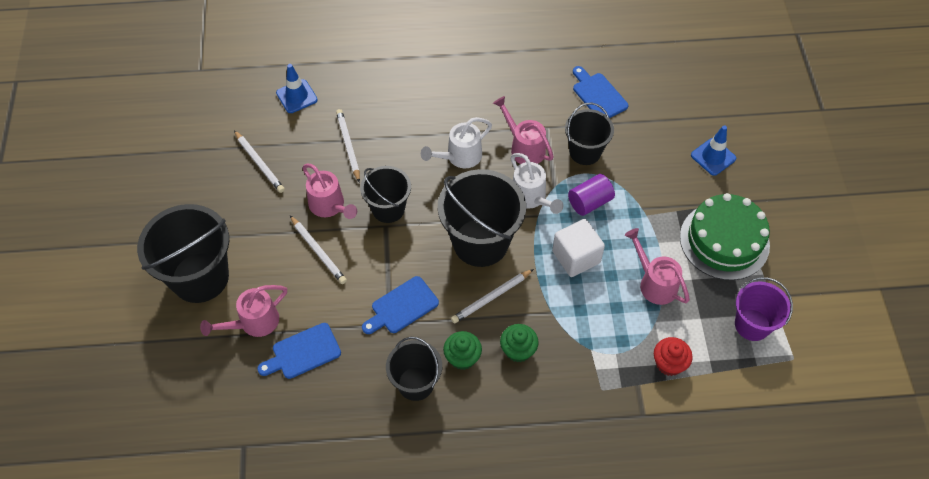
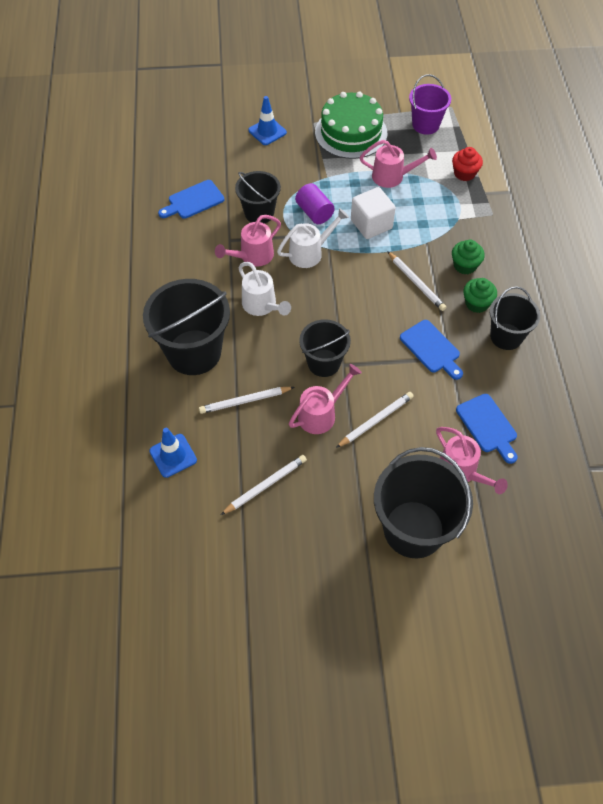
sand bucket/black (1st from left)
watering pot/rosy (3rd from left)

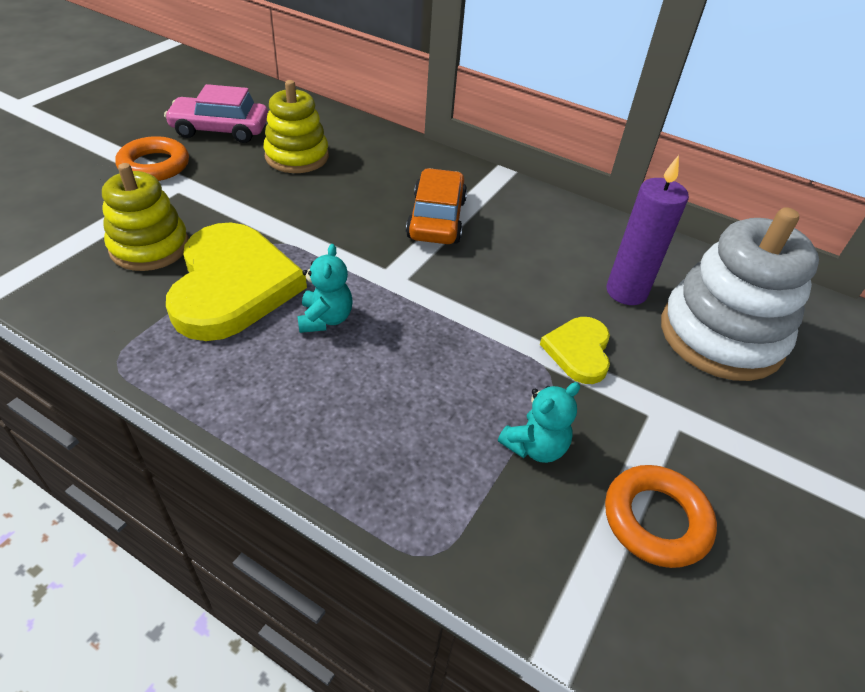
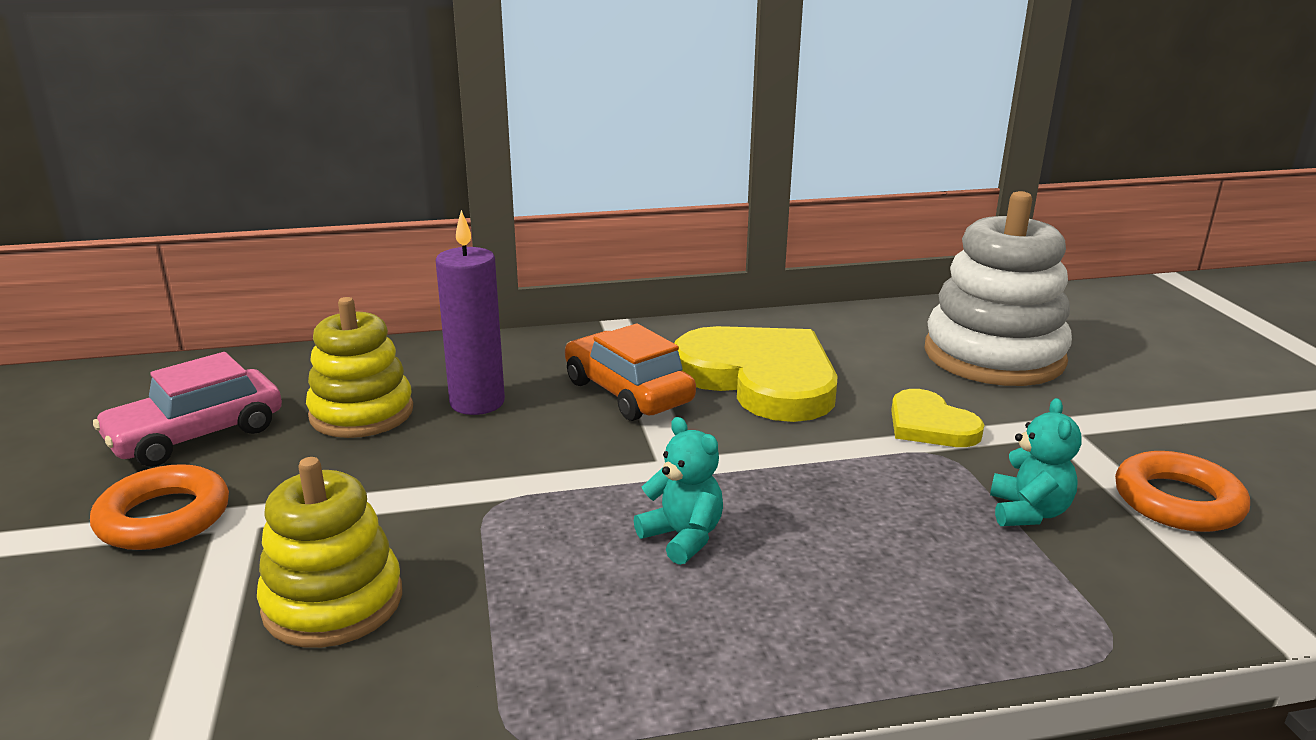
wax candle/violet
heart/bright yellow (1st from left)

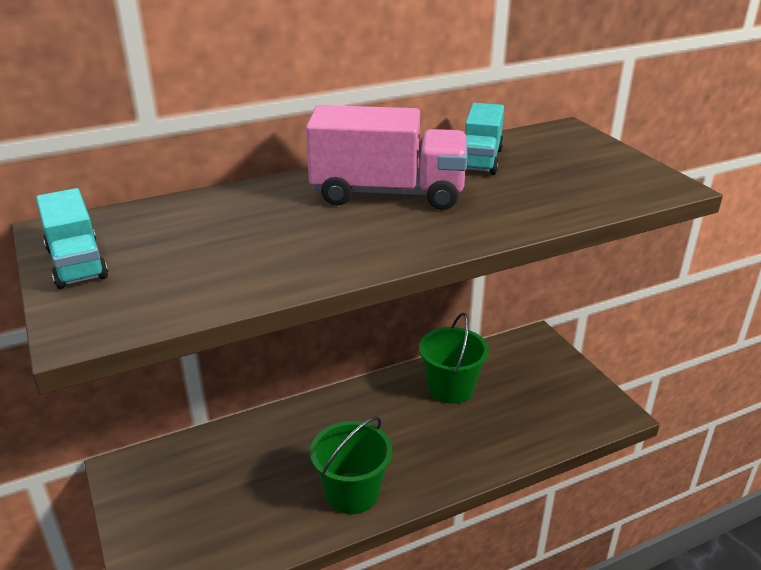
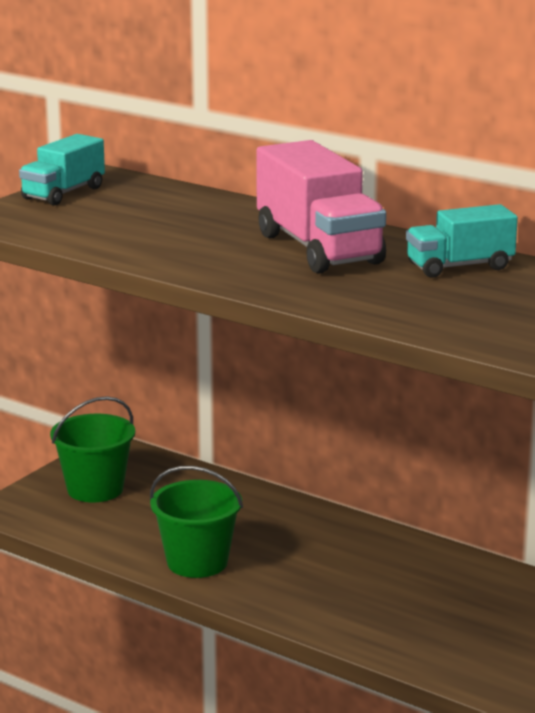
sand bucket/leaf-green (1st from left)

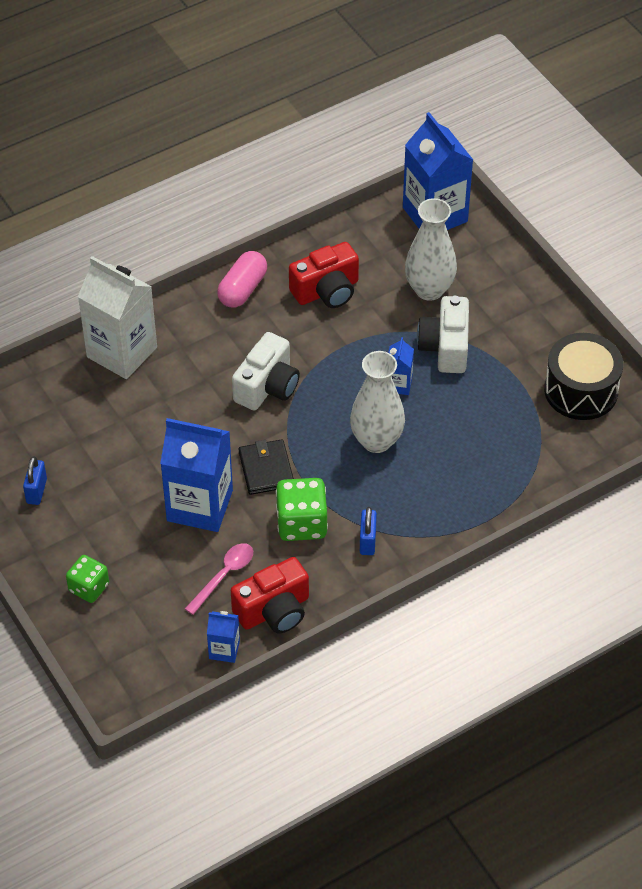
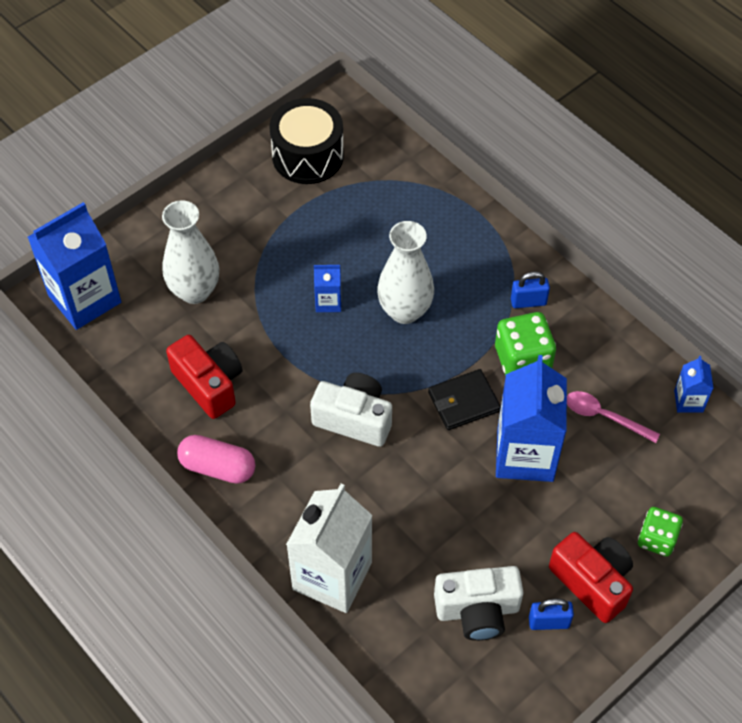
camera/snow-white (2nd from left)
camera/red (2nd from left)

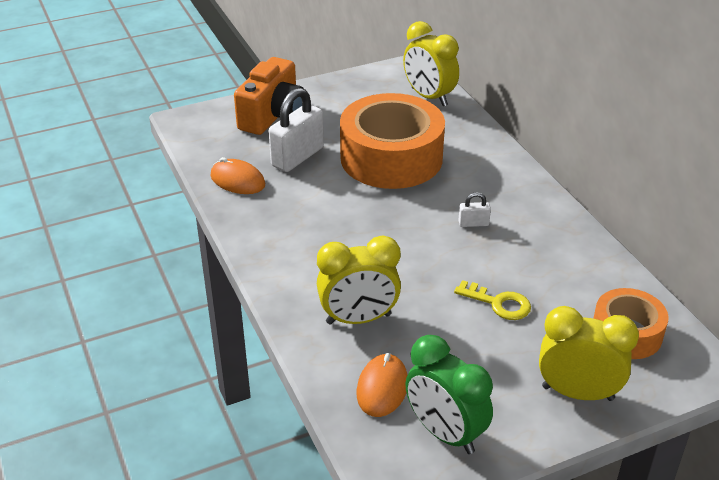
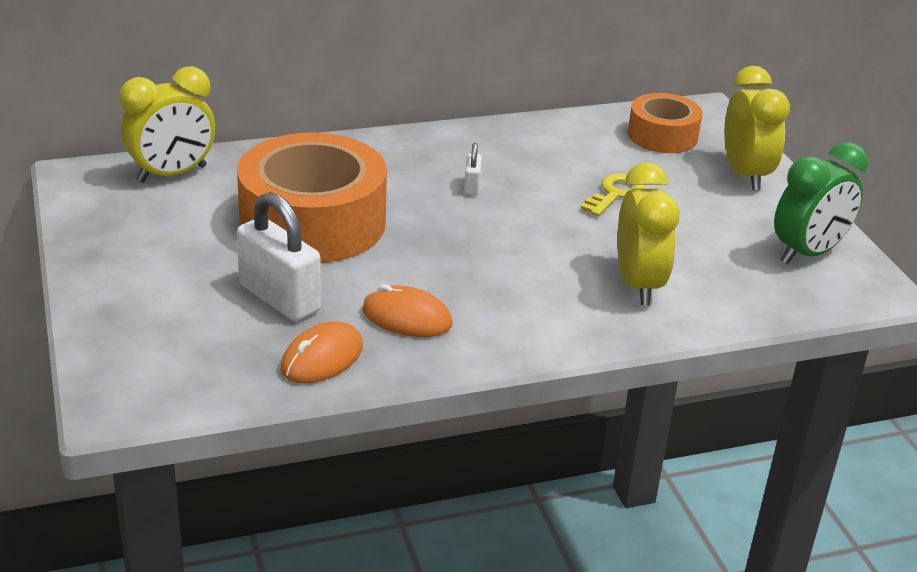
PC mouse/bright orange (2nd from left)
clock/bright yellow (3rd from left)
camera/bright orange

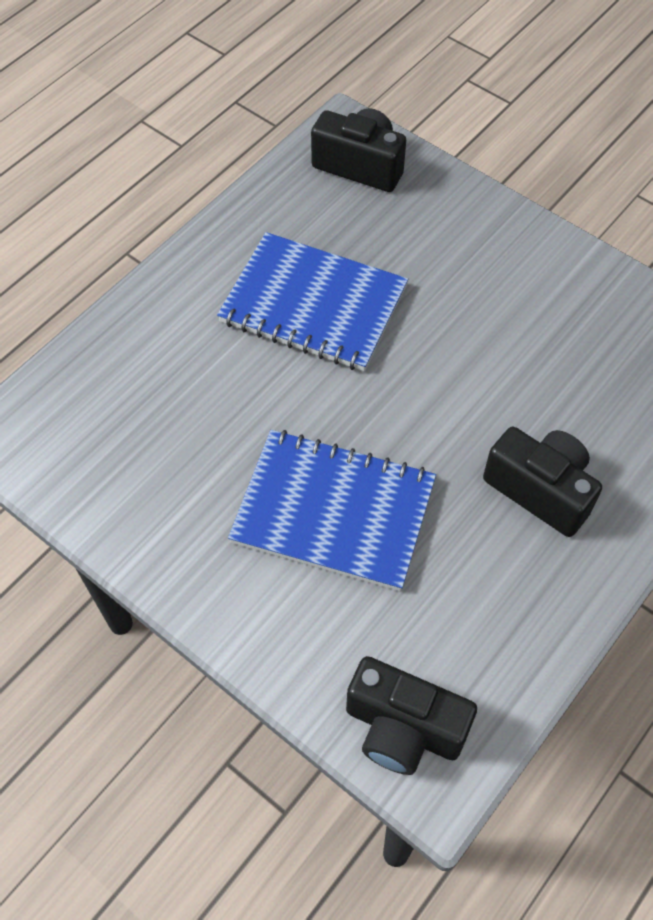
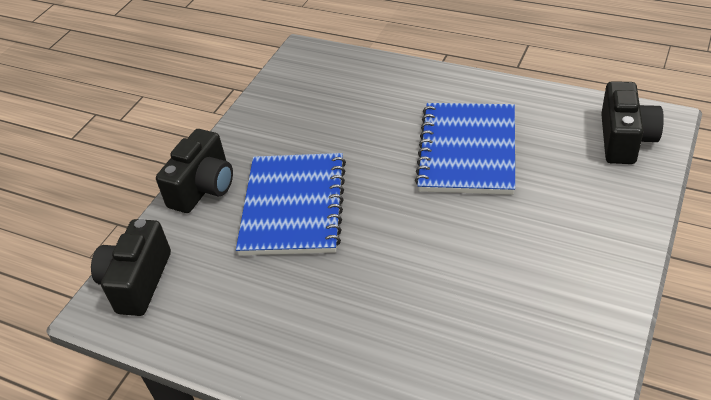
camera/black (2nd from left)

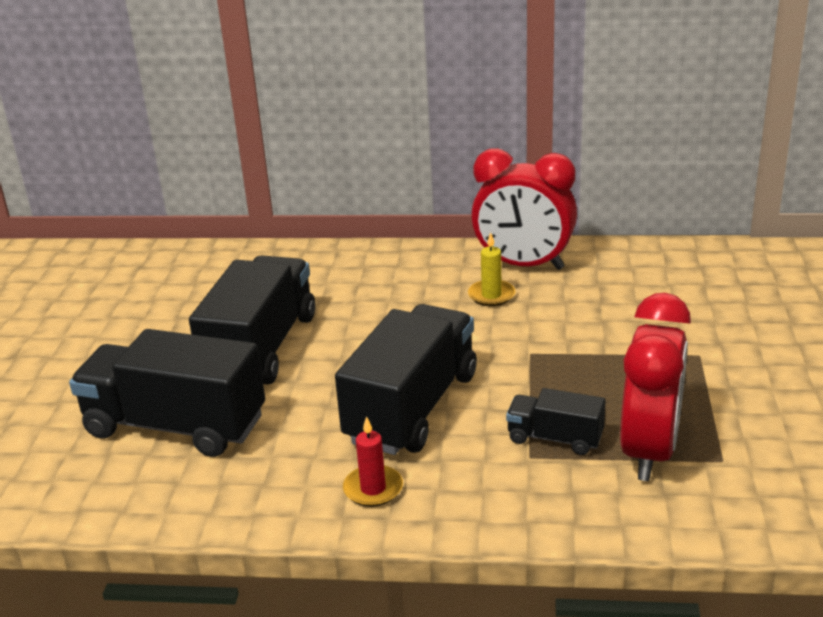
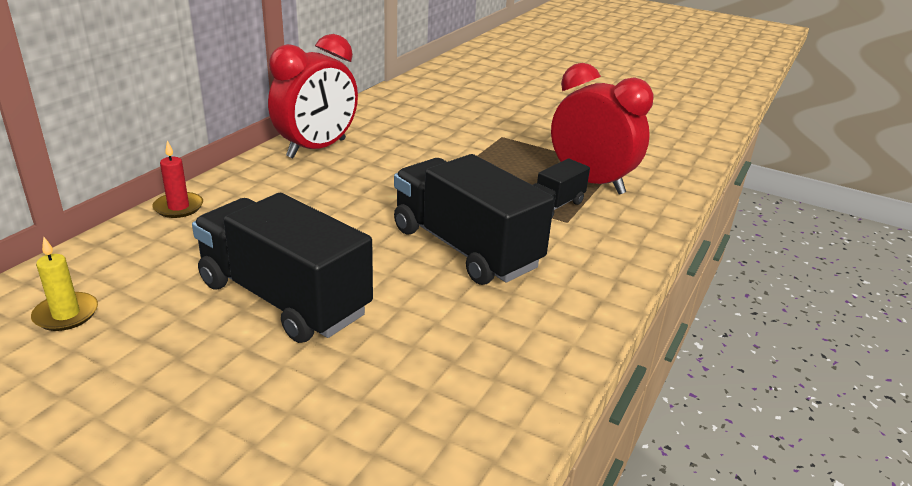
wax candle/bright yellow
wax candle/red
truck/black (1st from left in the first image)

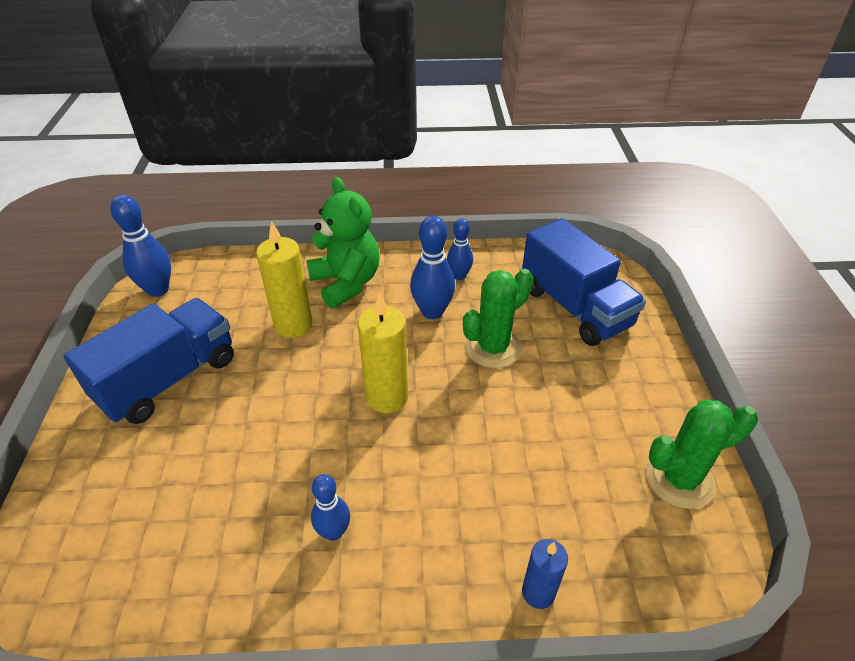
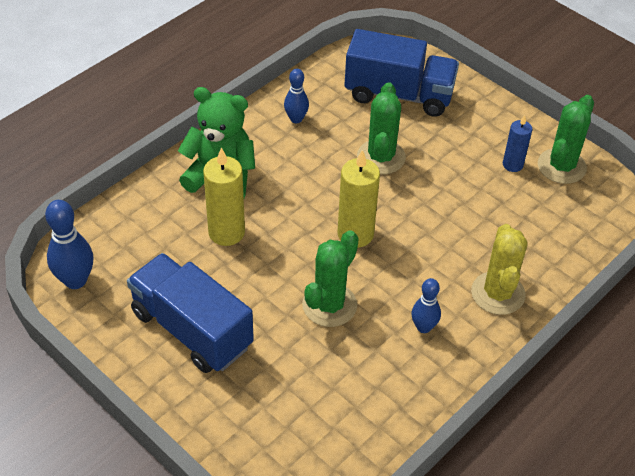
truck/royal blue (1st from left)
cactus/leaf-green (1st from left)
cactus/bright yellow
wax candle/royal blue
skittle/royal blue (3rd from left in the first image)

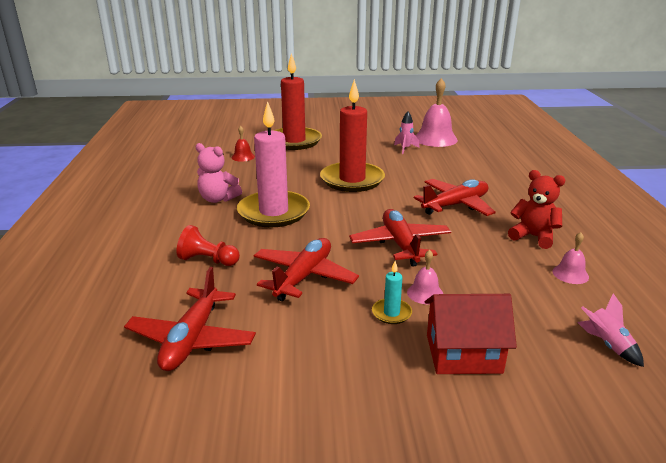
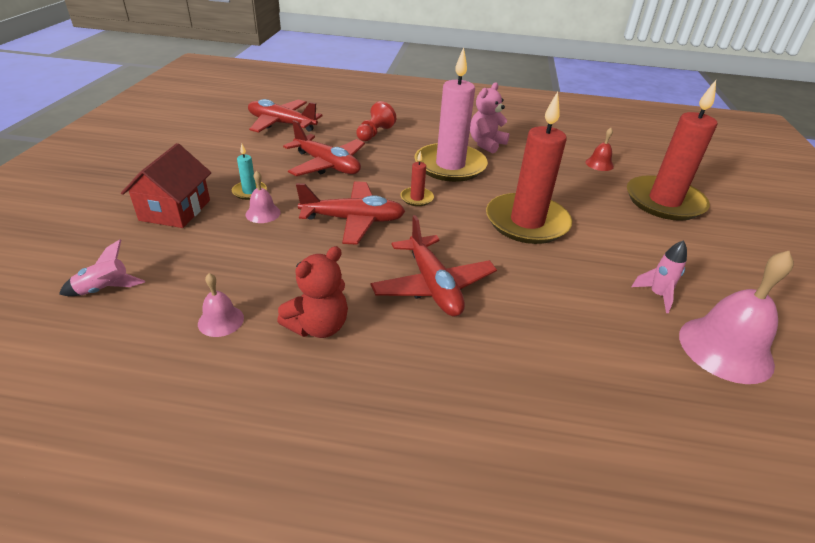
wax candle/red (1st from left)

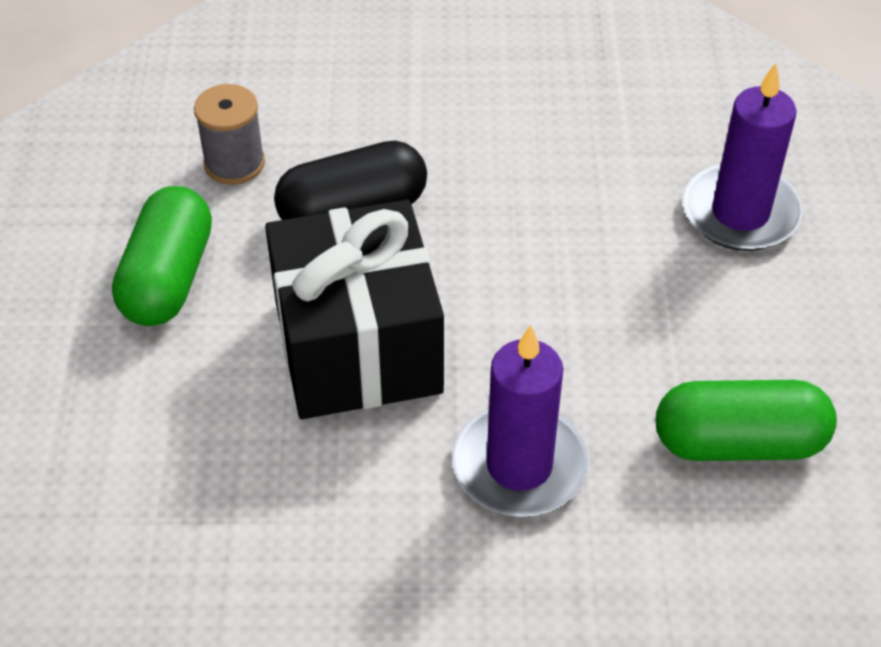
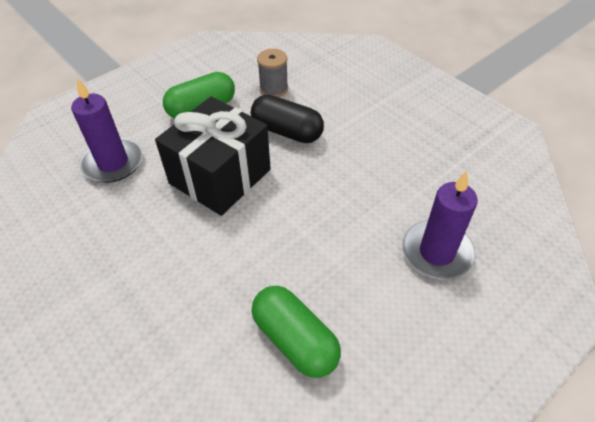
wax candle/violet (1st from left)

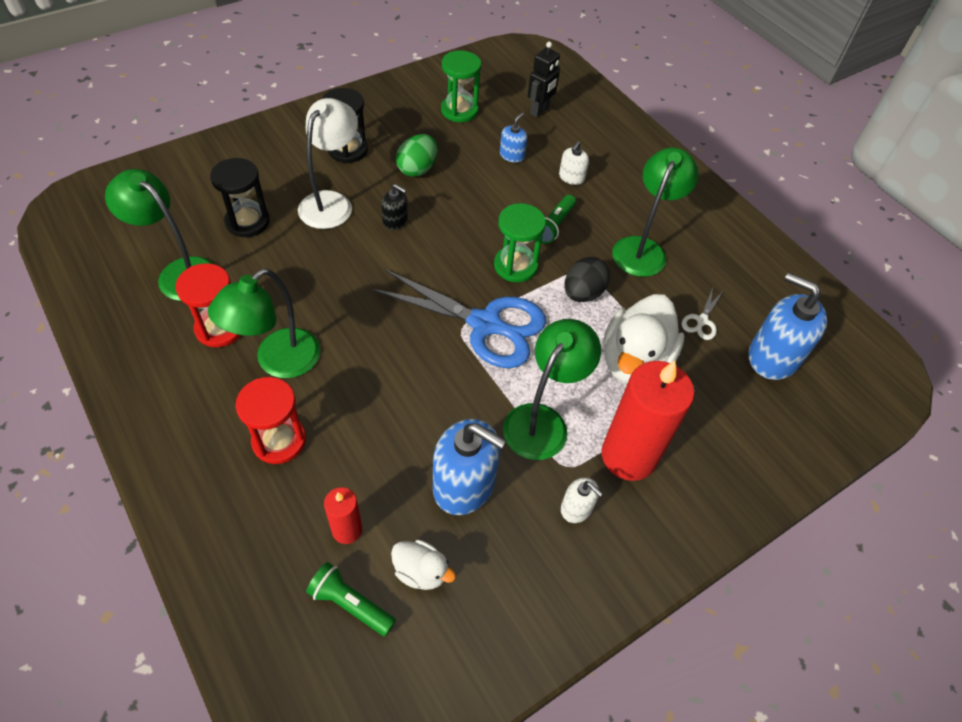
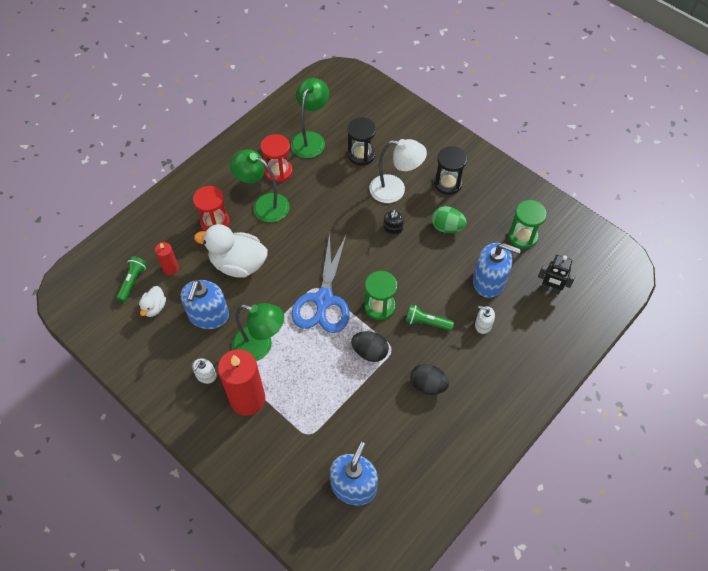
duck/snow-white (2nd from left)
egg/black (2nd from left)
pump bottle/royal blue (3rd from left)
shears/snow-white

